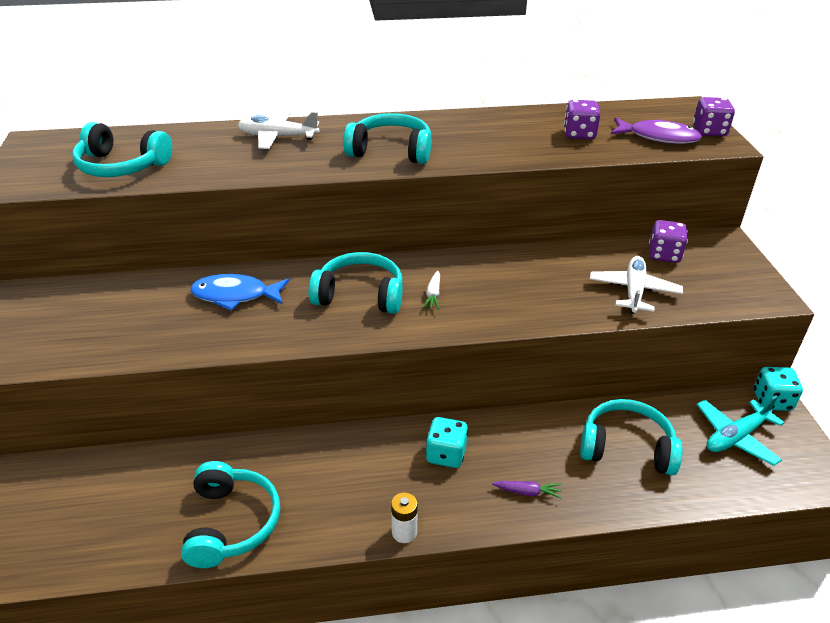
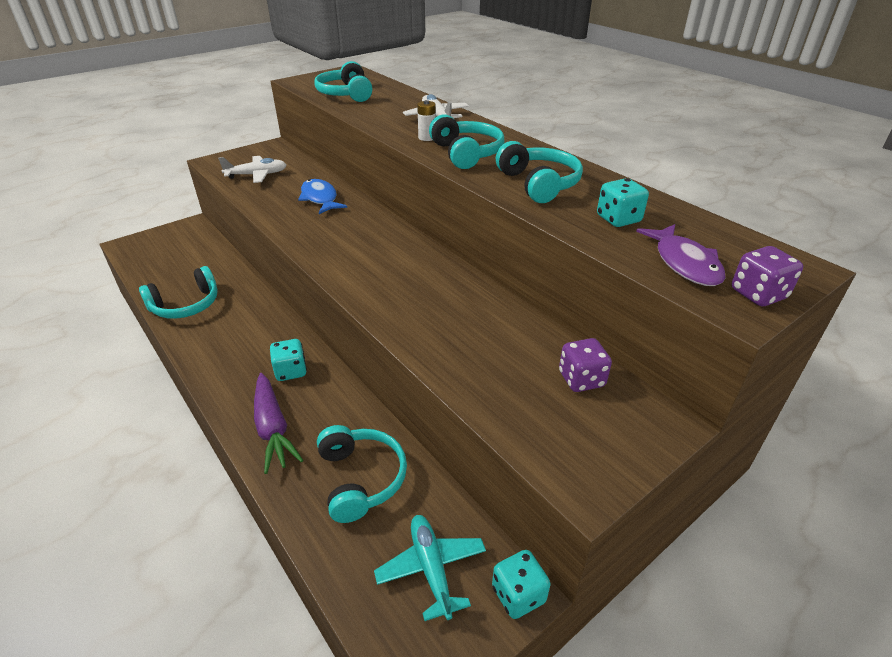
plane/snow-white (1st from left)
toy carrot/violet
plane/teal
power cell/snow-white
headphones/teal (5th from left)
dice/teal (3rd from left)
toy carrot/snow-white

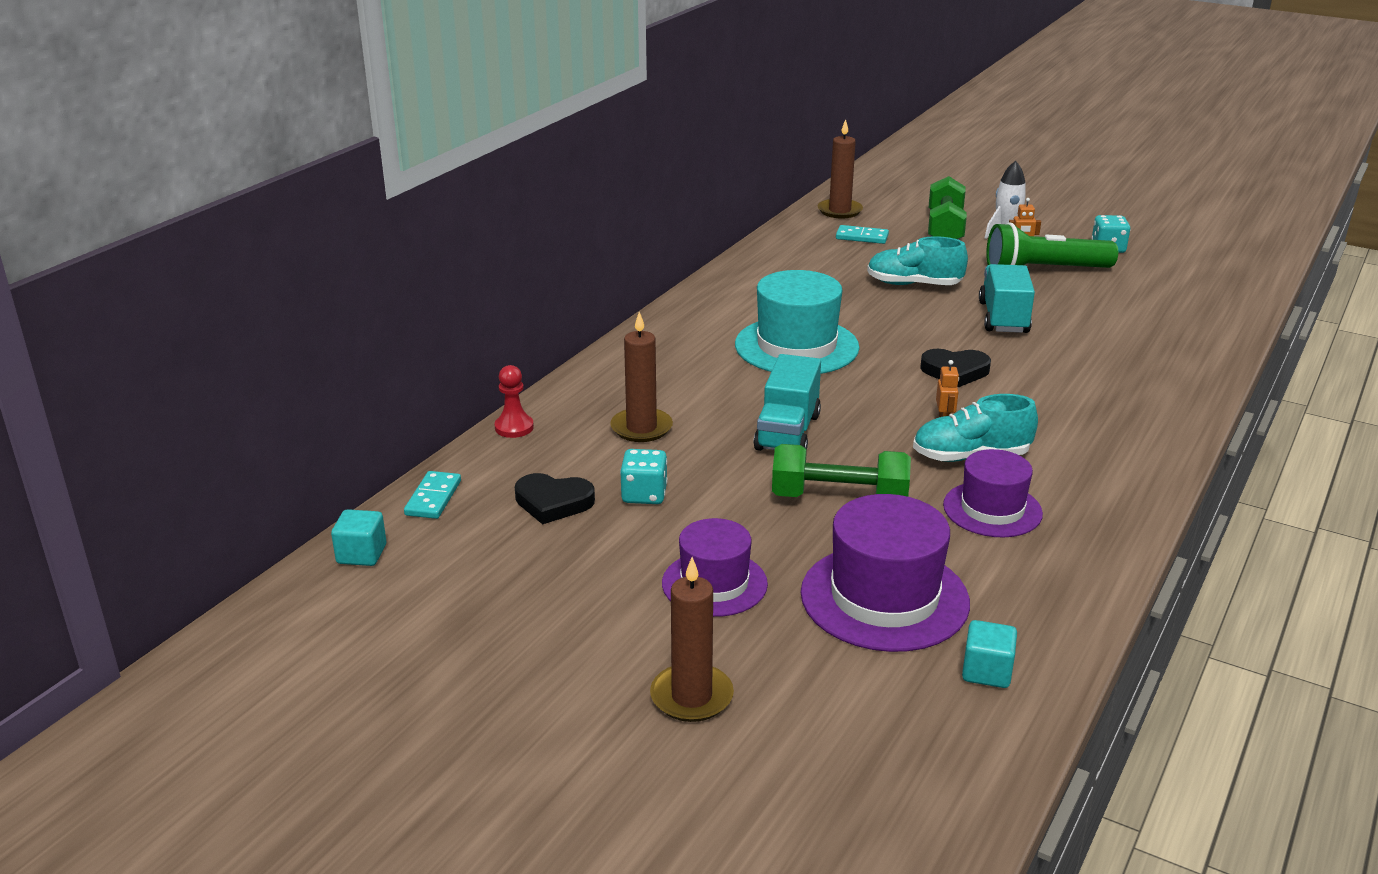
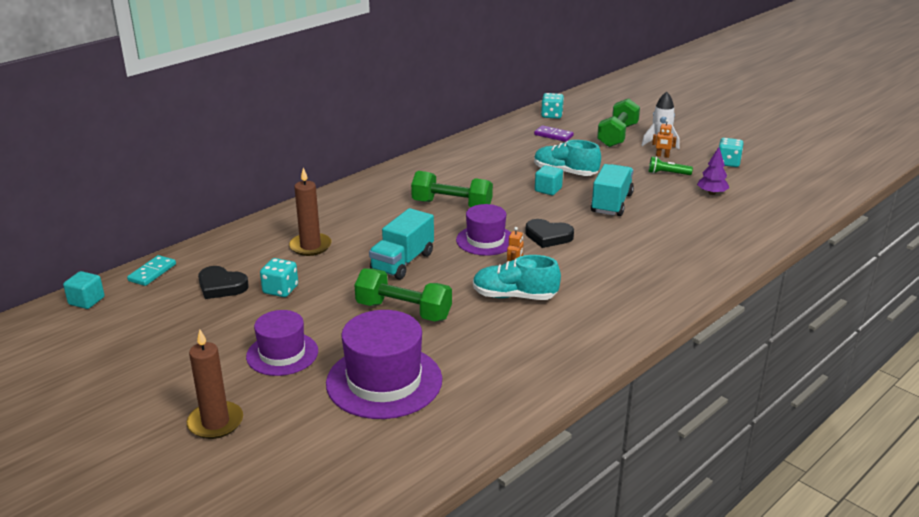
dumbbell/leaf-green (2nd from left)
tall hat/violet (3rd from left)
domino piece/violet
block/teal (2nd from left)
dice/teal (2nd from left)
pocket torch/leaf-green
tree/violet
pawn/red

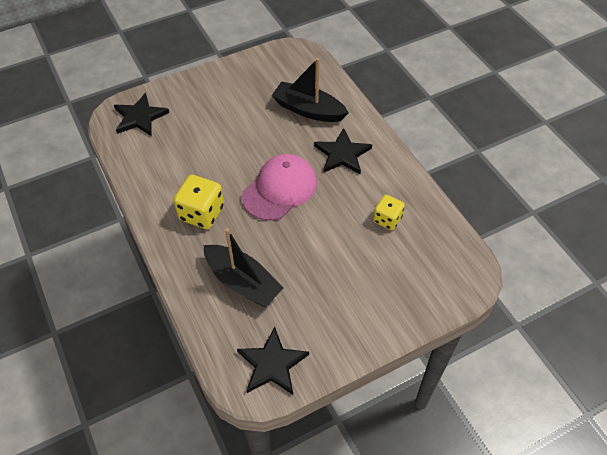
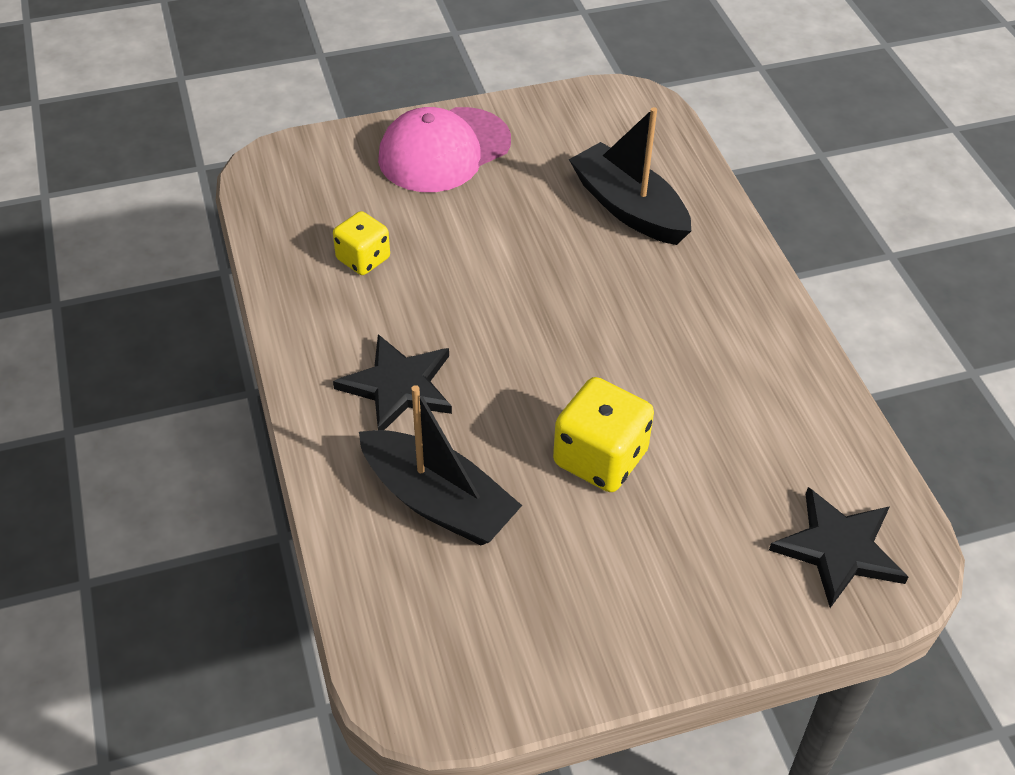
peaked cap/rosy
dice/bright yellow (2nd from left)
star/black (2nd from left in the first image)

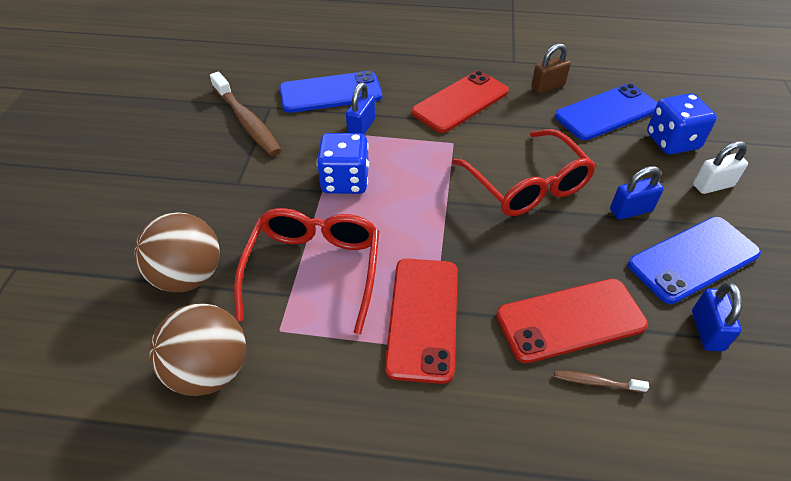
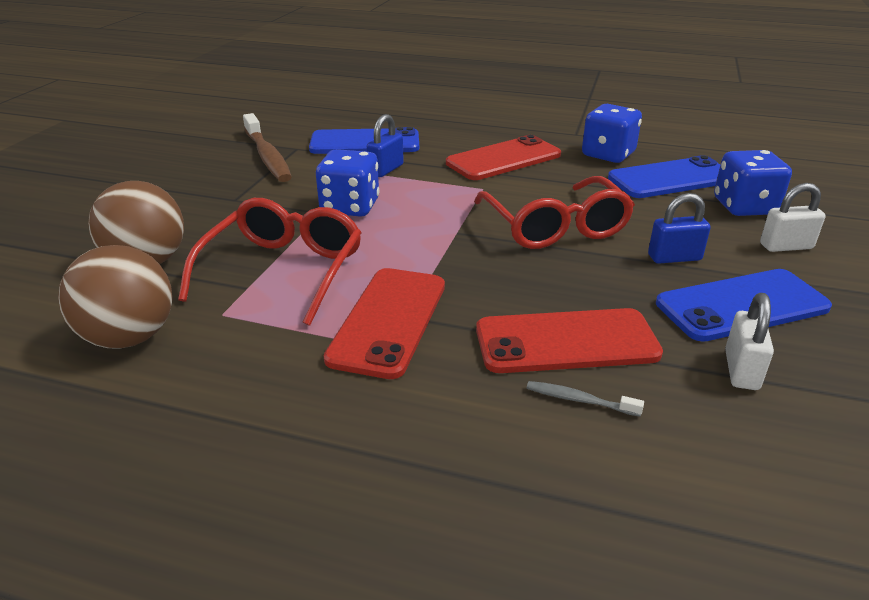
dental brush/grey
dice/royal blue (2nd from left)
padlock/snow-white (1st from left)

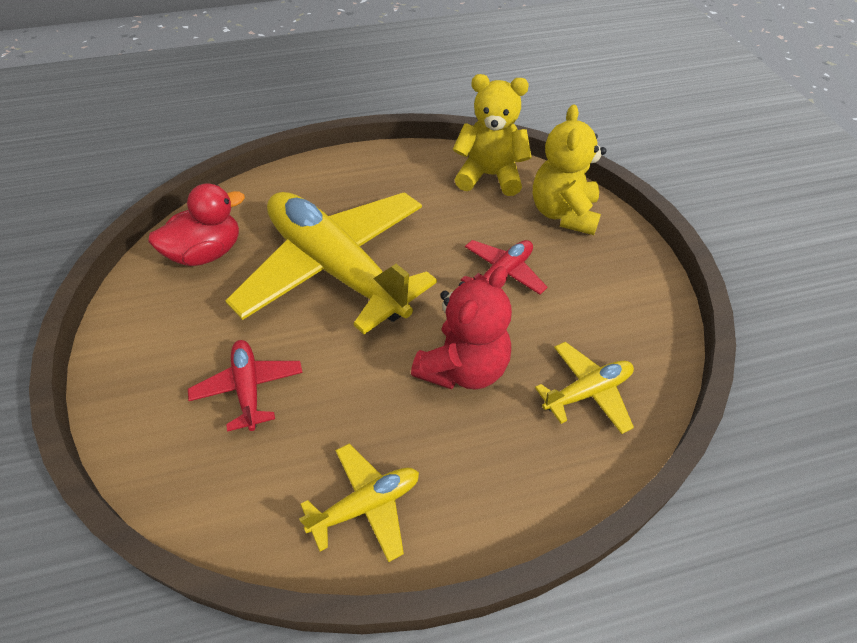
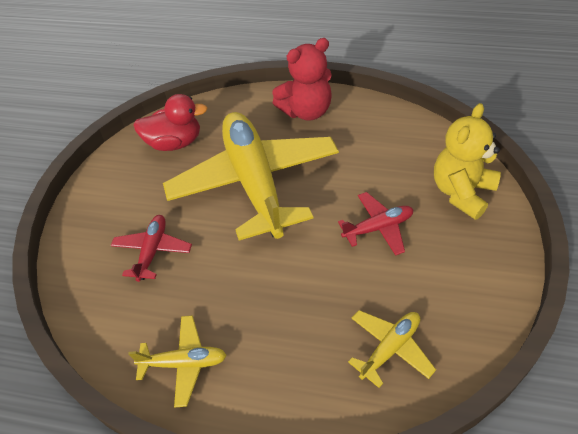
stuffed bear/red
plane/bright yellow (3rd from left)
stuffed bear/bright yellow (1st from left in the first image)

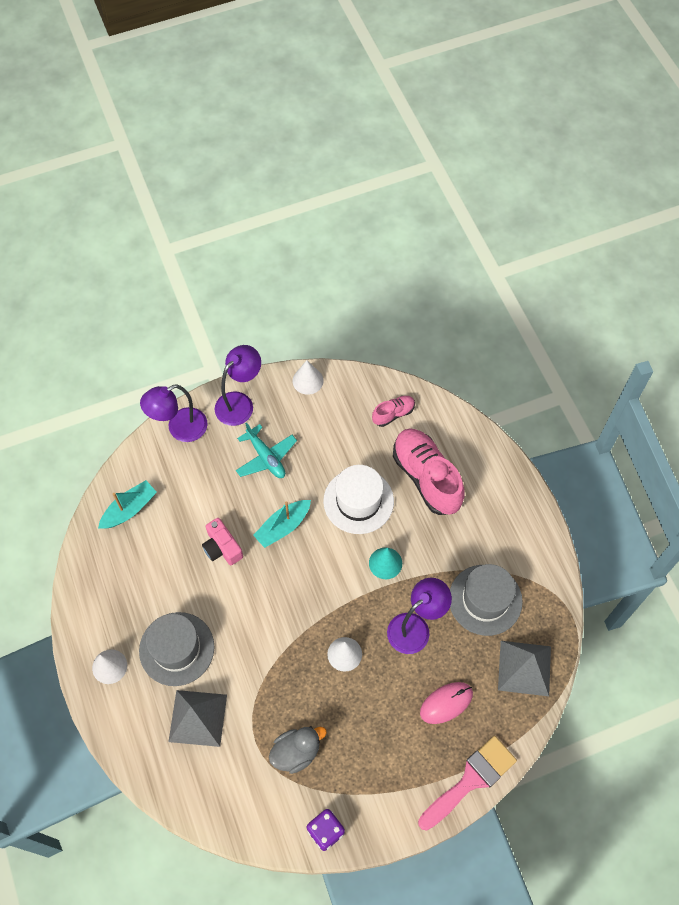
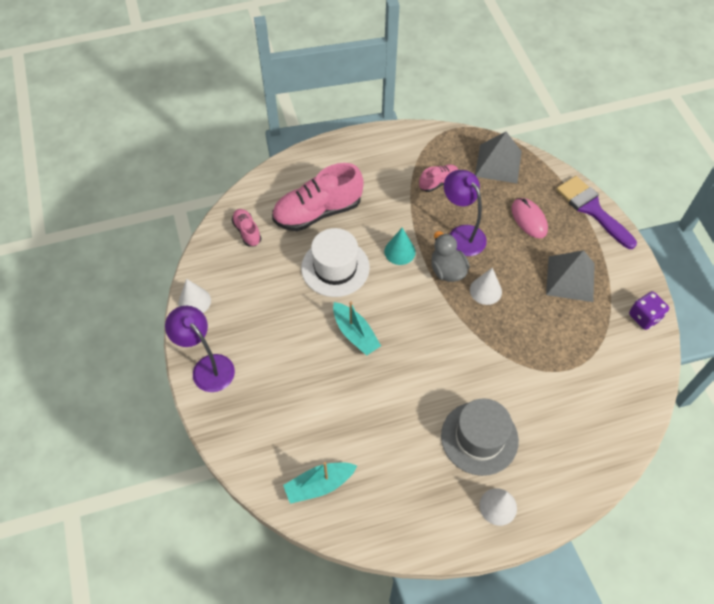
toy boat/teal (1st from left)
lace-up shoe/rosy (3rd from left)
duck/grey
solid pyramid/grey (2nd from left)
brush/violet
desk lamp/violet (1st from left in the first image)
camera/rosy
plane/teal

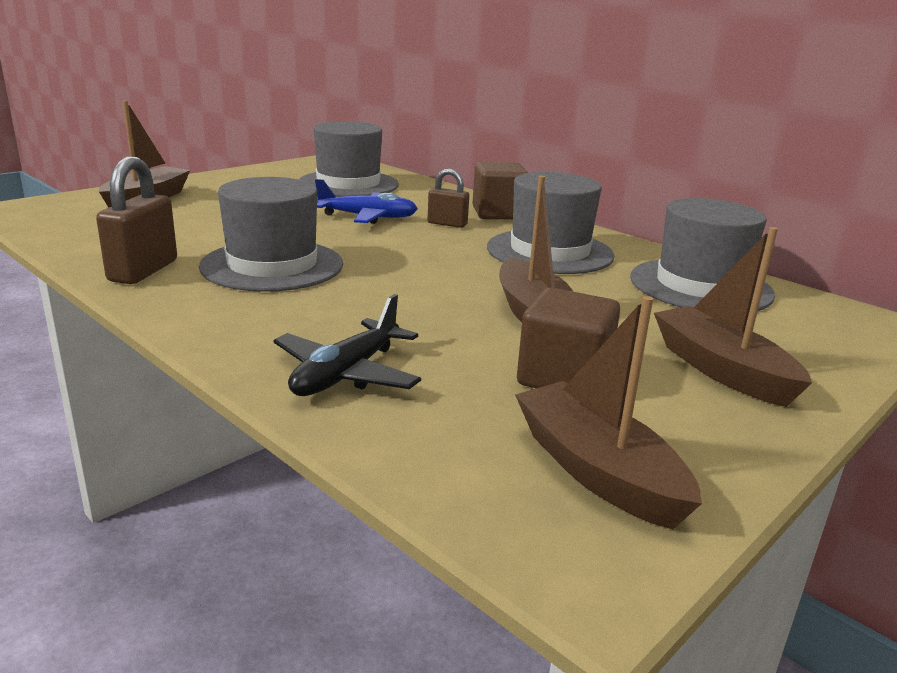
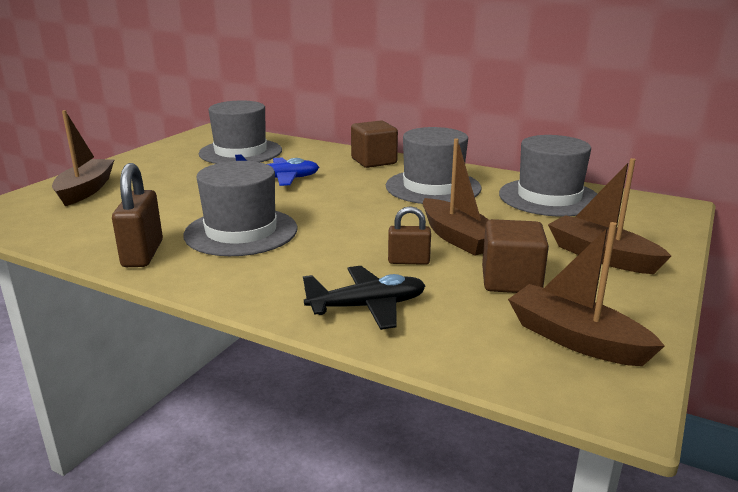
plane/black
padlock/brown (2nd from left)

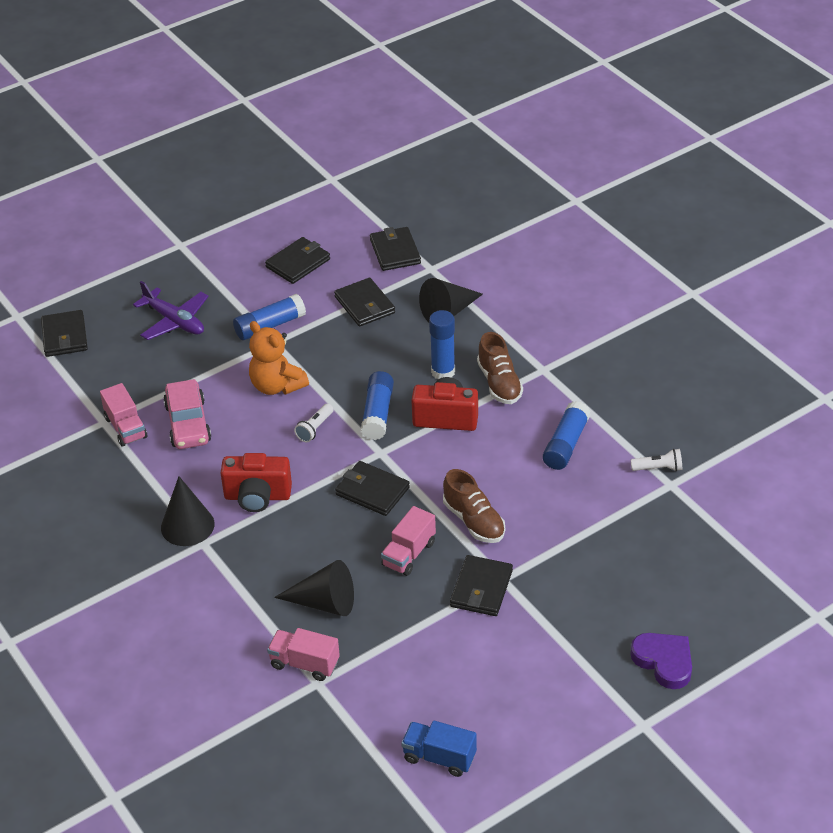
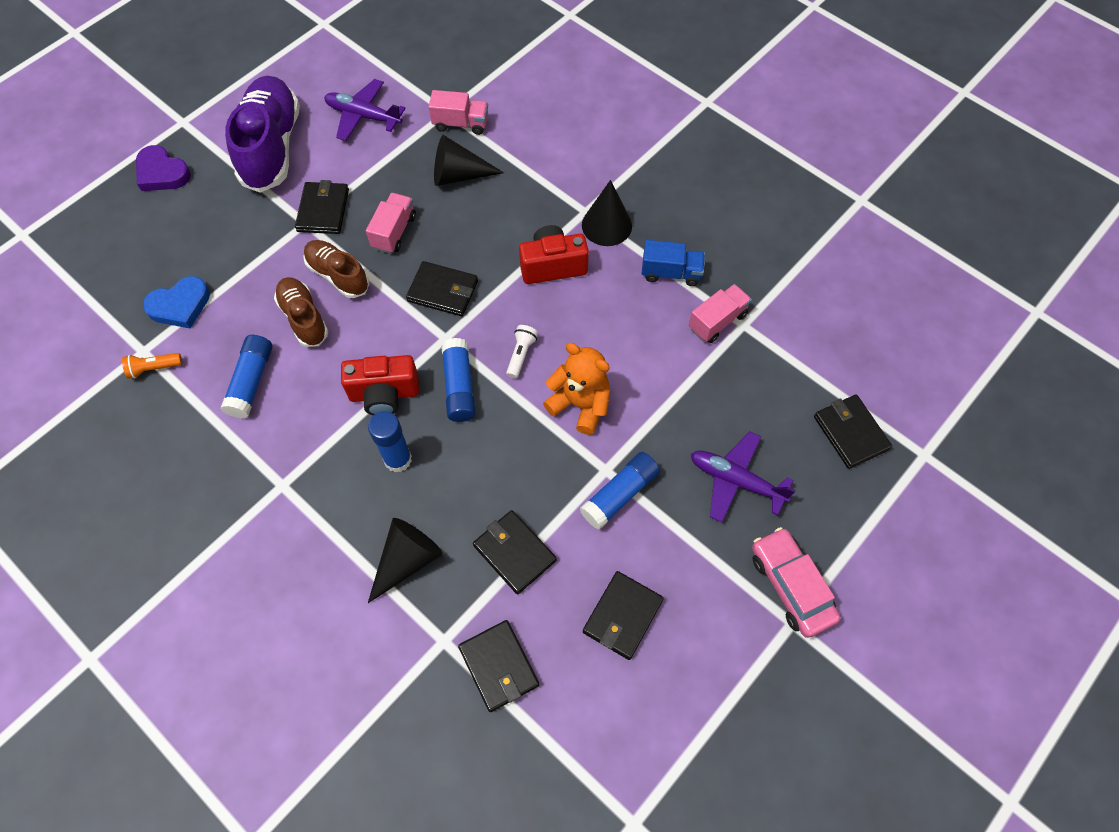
pocket torch/bright orange
heart/royal blue
lace-up shoe/violet
lace-up shoe/brown (1st from left)
plane/violet (1st from left)
truck/royal blue
truck/rosy (3rd from left)
automobile/rosy

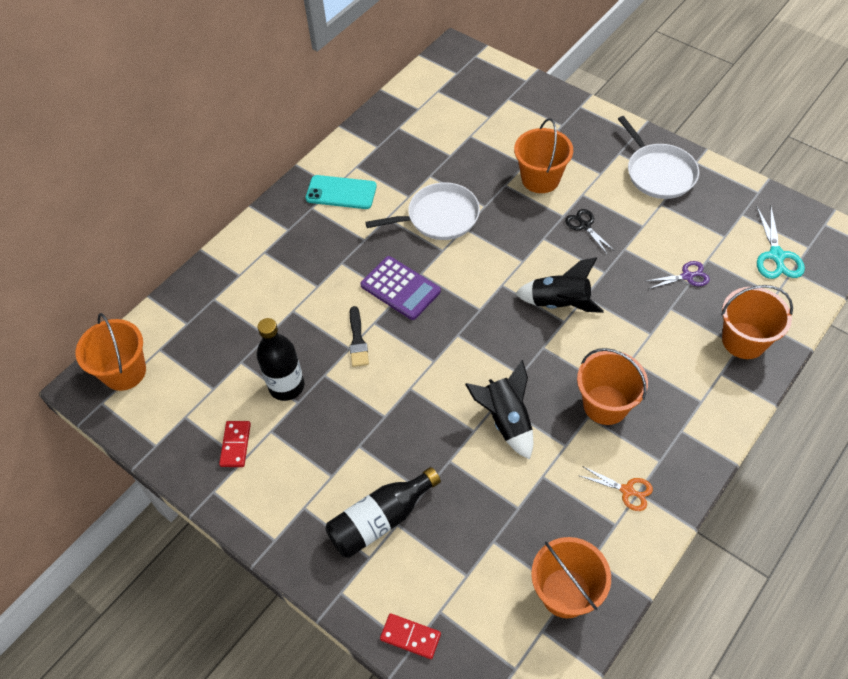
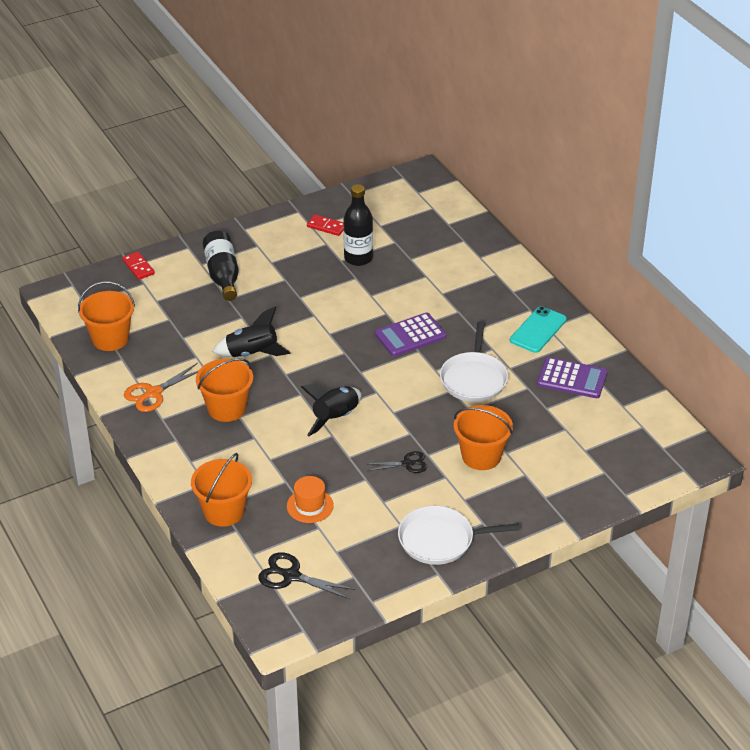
domino piece/red (1st from left)
shears/bright orange
shears/black (1st from left)
tall hat/bright orange
adding machine/violet (2nd from left)
sand bucket/bright orange (1st from left in the first image)
brush/black

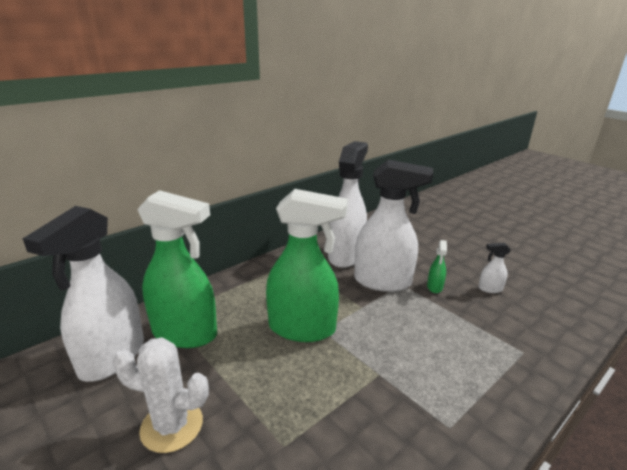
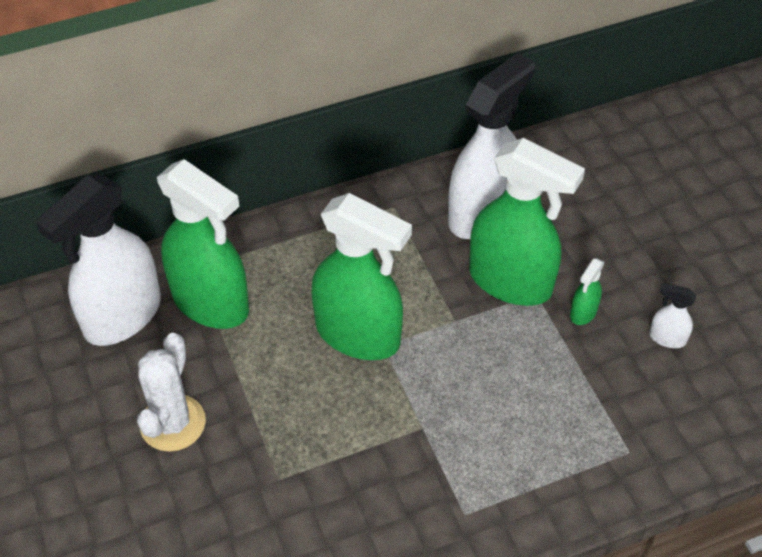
cactus/snow-white
spray cleaner/leaf-green (3rd from left)

